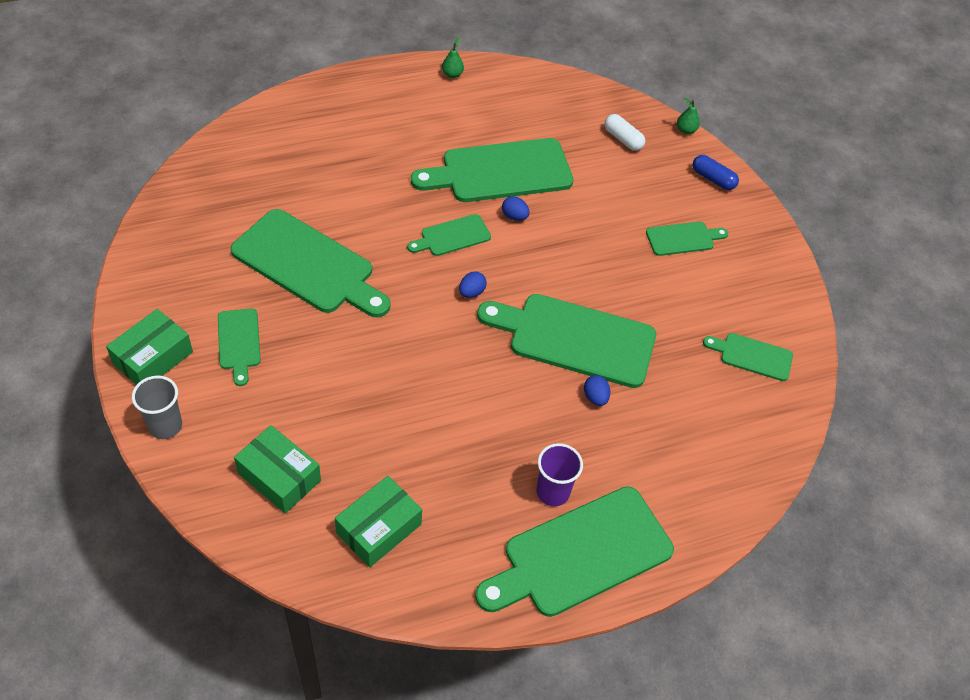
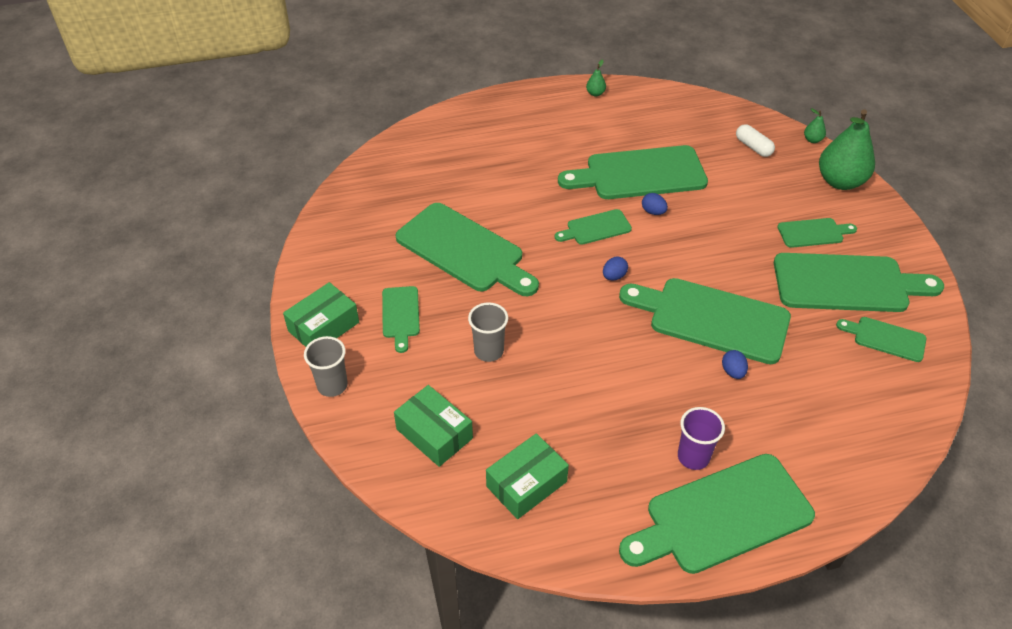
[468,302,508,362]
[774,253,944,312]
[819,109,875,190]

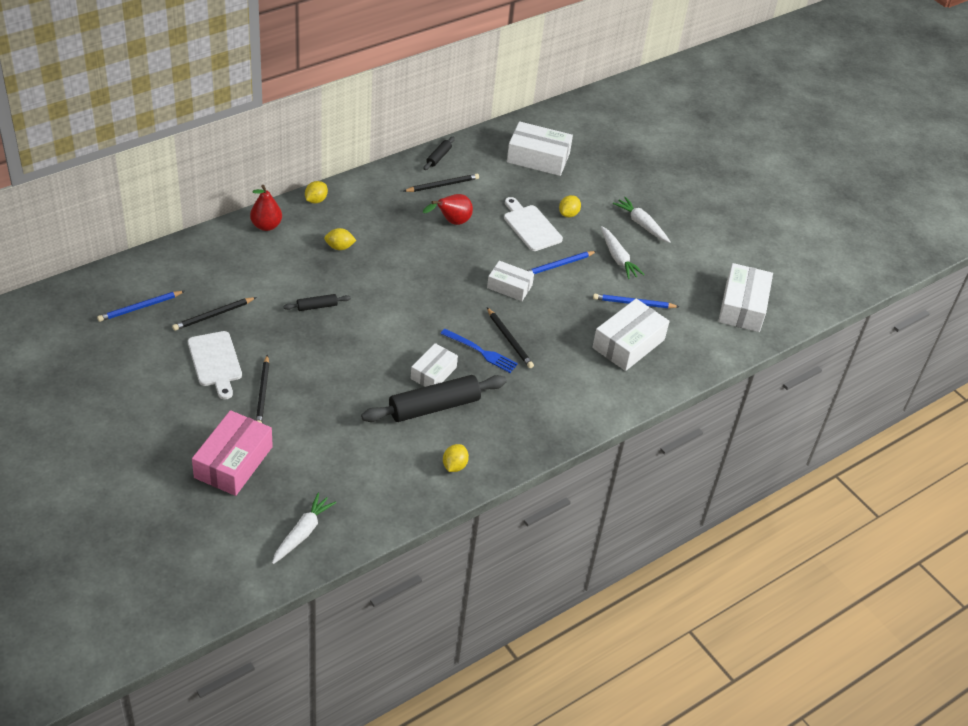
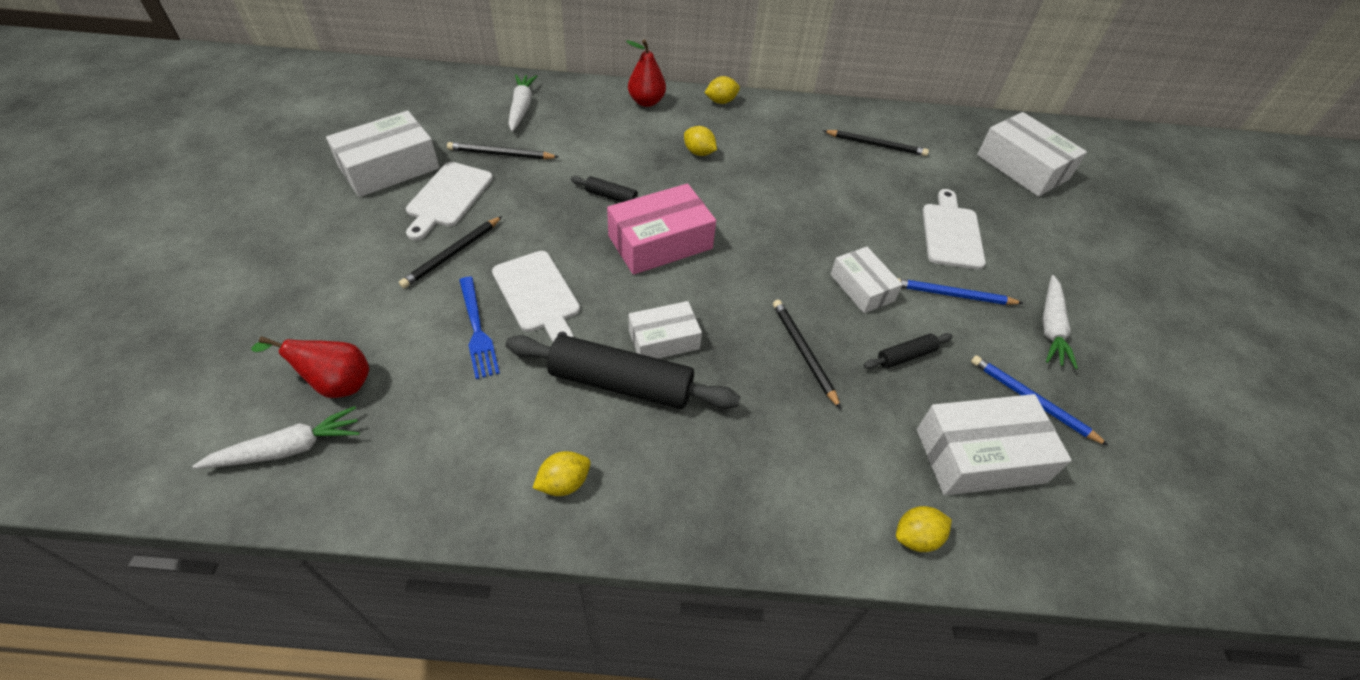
[97,291,185,322] (first image)
[492,251,580,342]
[607,184,716,275]
[251,336,369,398]
[863,333,953,369]
[459,277,500,379]
[896,506,952,552]
[509,74,537,132]
[326,111,439,197]
[773,300,841,409]

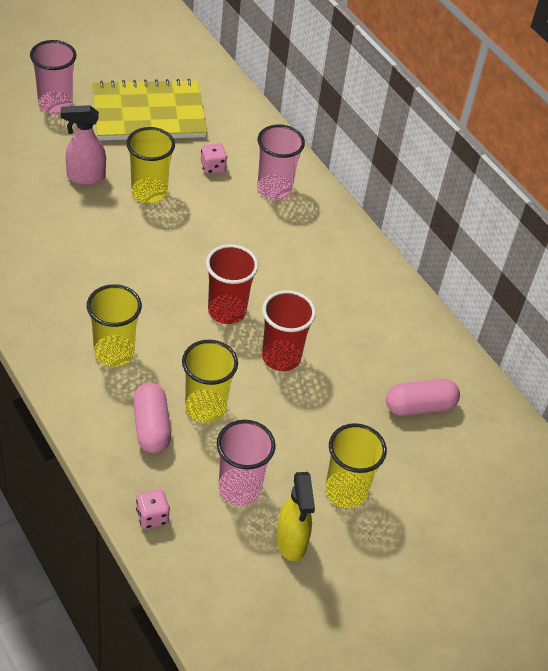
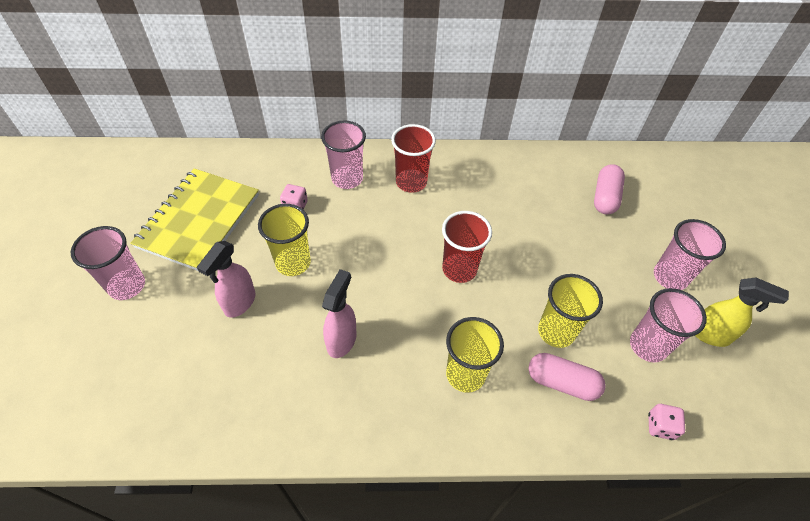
[322,269,356,358]
[391,124,436,193]
[654,219,726,290]

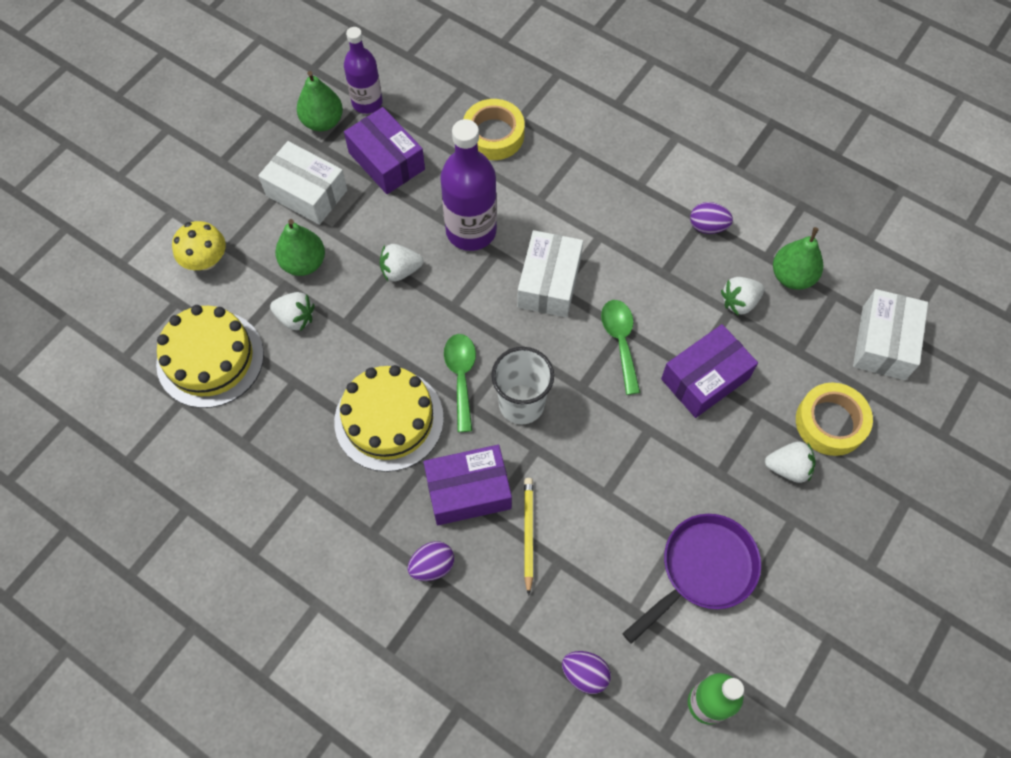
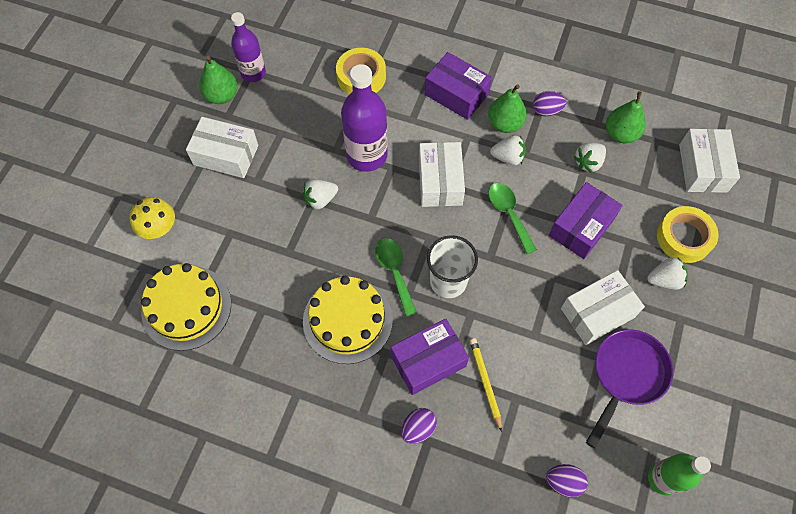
[561,270,645,345]
[490,135,526,165]
[488,84,527,133]
[425,52,492,120]

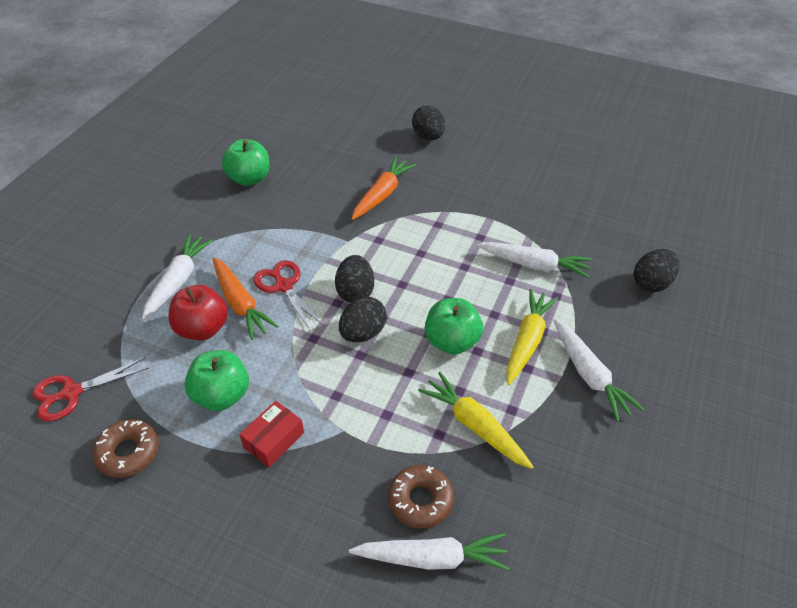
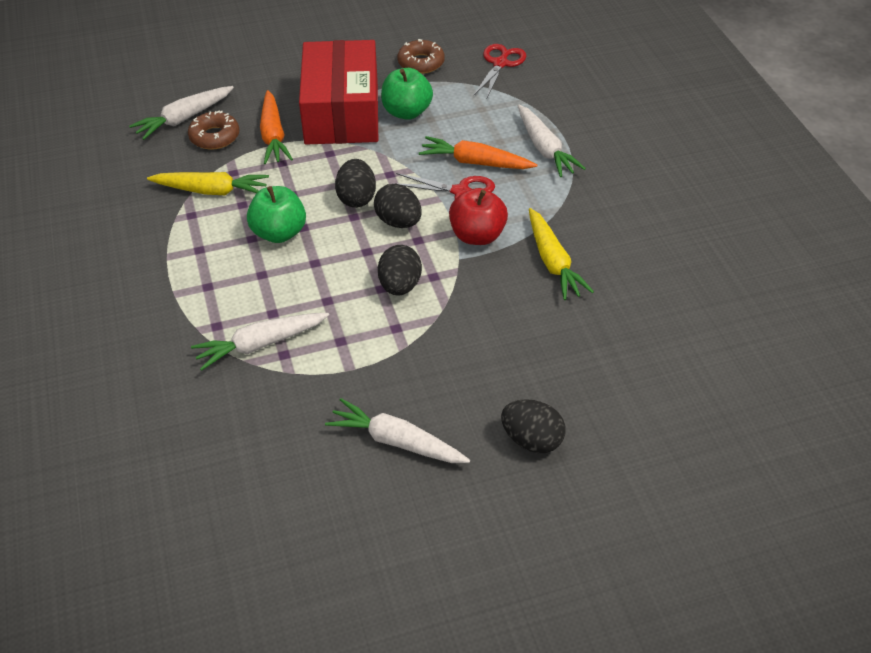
[222,139,269,186] (first image)
[449,188,508,245]
[260,90,293,164]
[529,208,594,300]
[325,398,470,463]
[378,245,422,295]
[299,40,378,145]

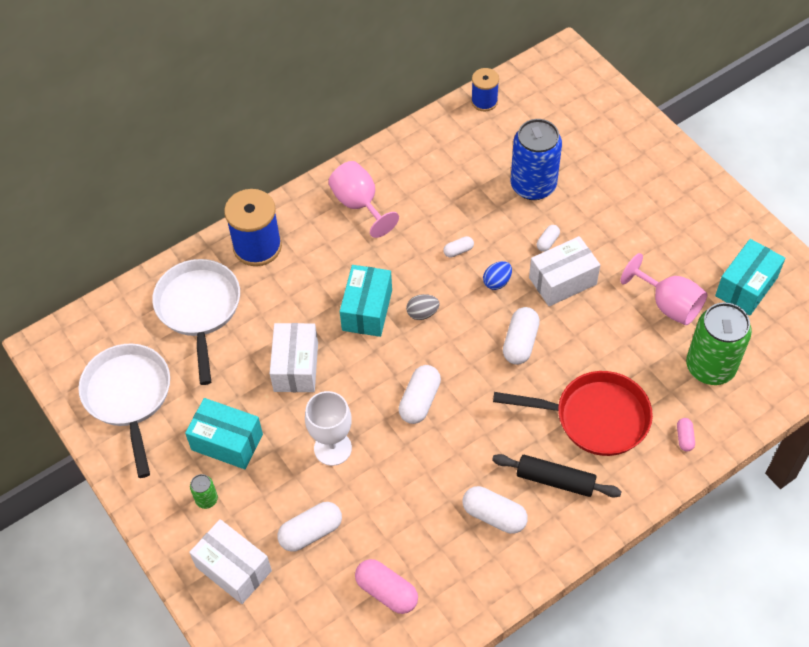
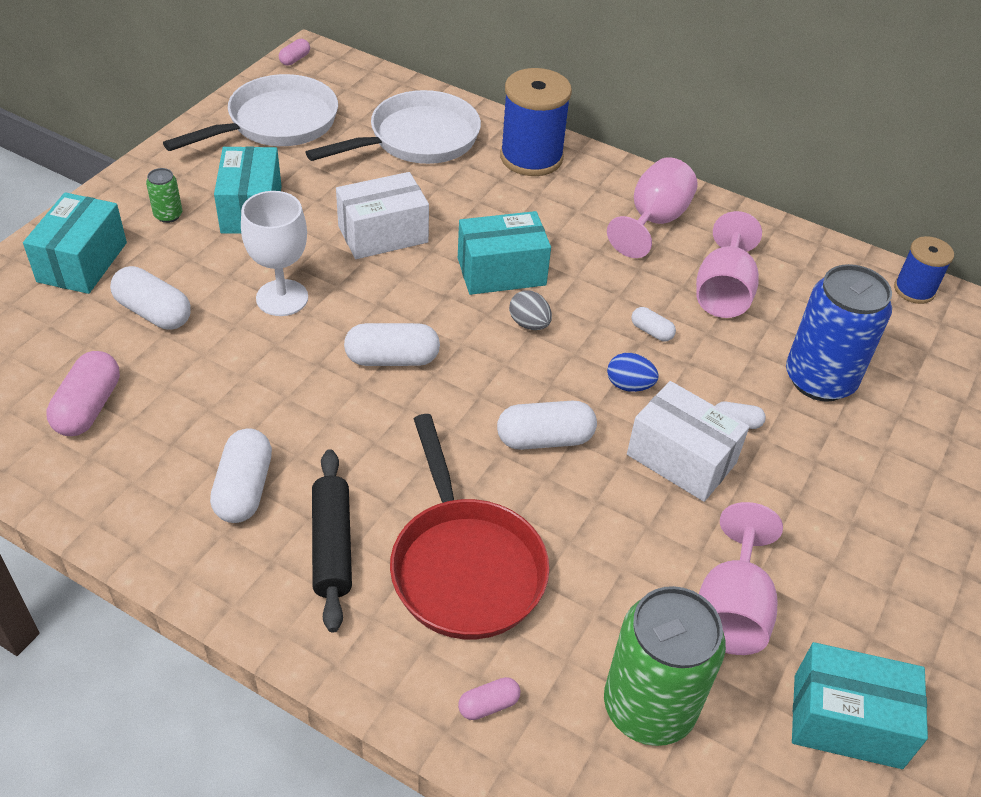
[279,39,310,65]
[696,211,762,318]
[23,192,127,294]

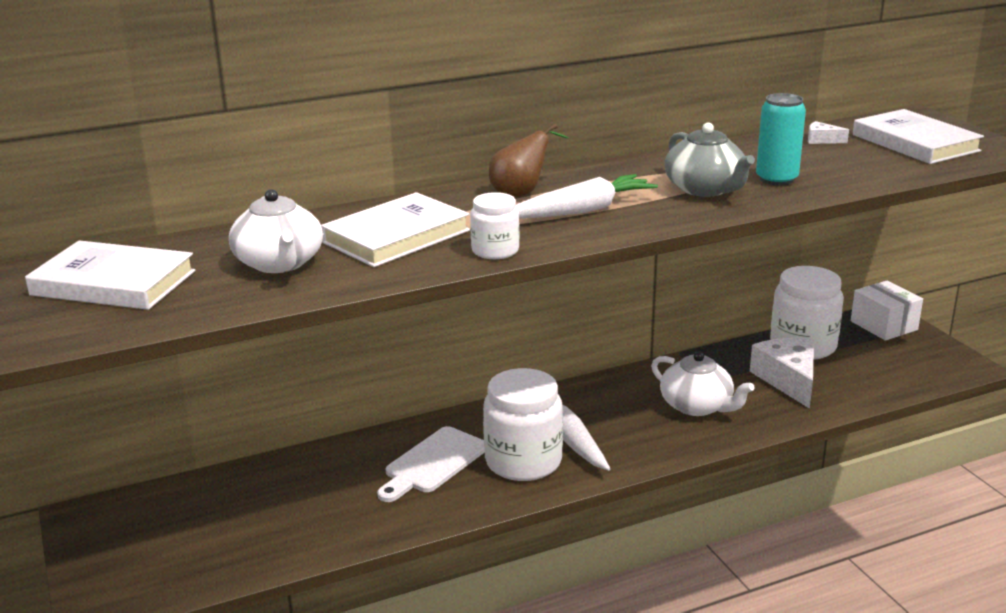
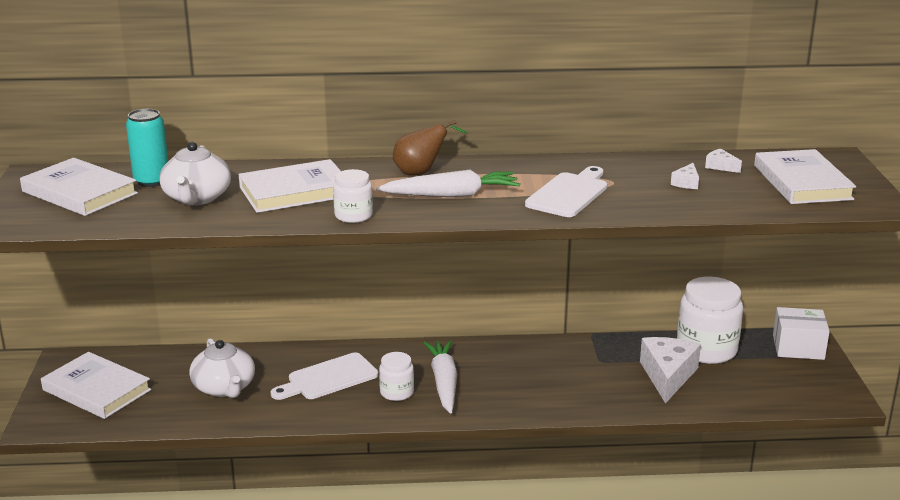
[41,352,151,419]
[671,163,699,189]
[189,338,255,398]
[126,109,168,187]
[525,166,607,217]
[773,307,830,360]
[379,352,414,401]

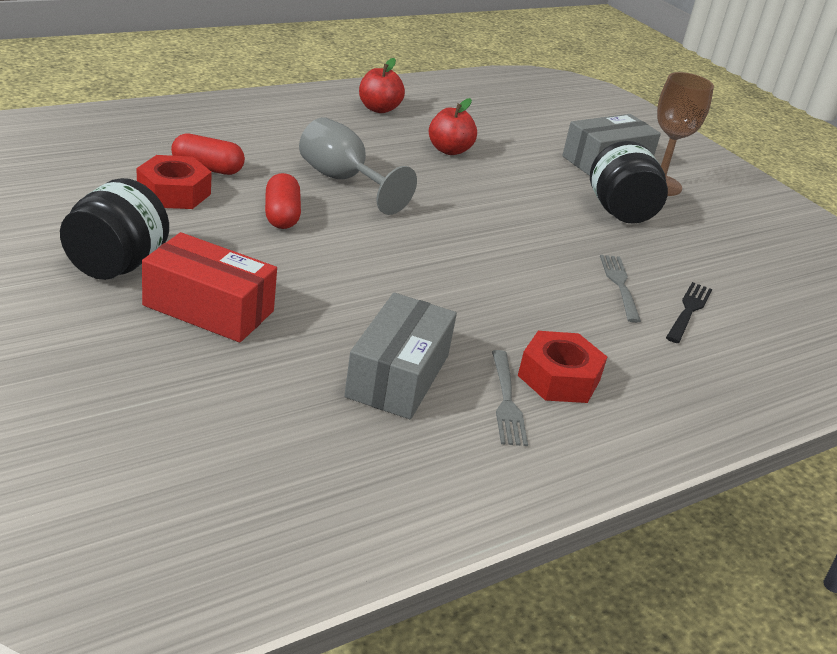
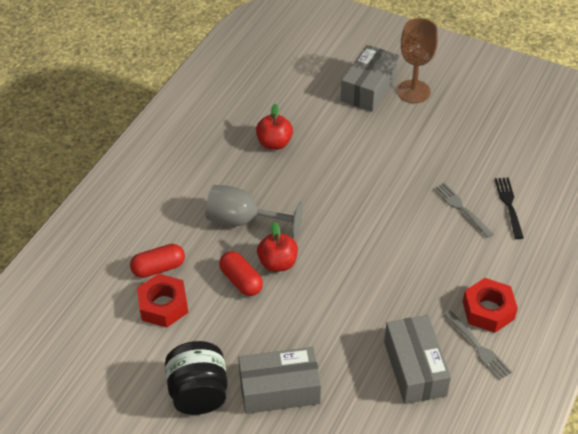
[590,141,668,224] (first image)
[257,222,298,272]
[238,347,321,414]

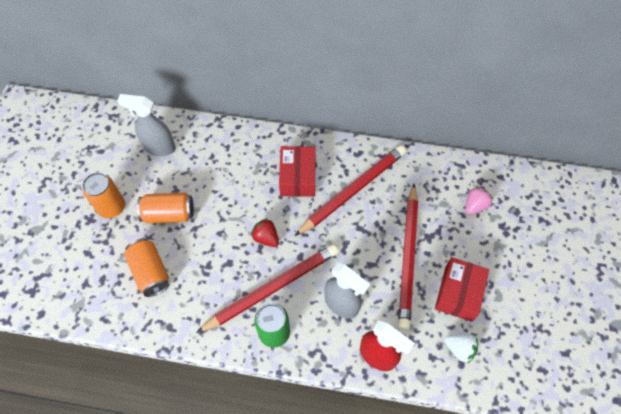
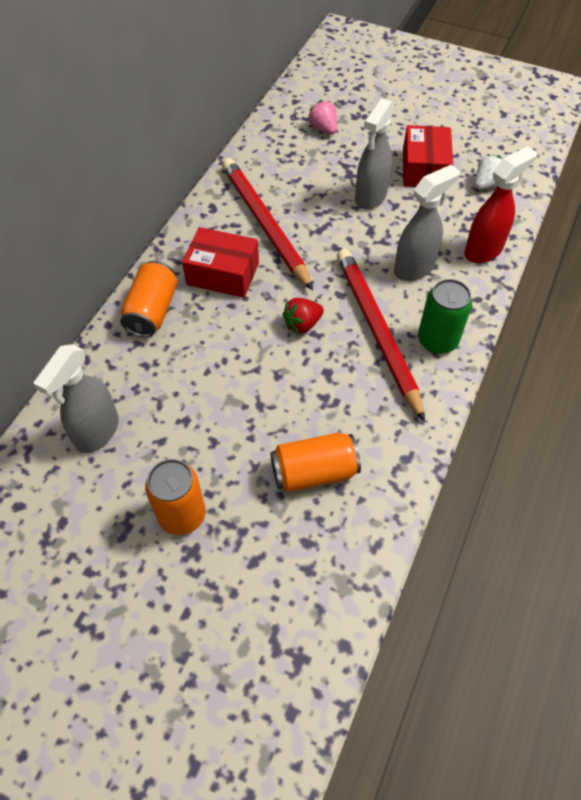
[120,261,178,337]
[355,98,395,210]
[403,125,453,187]

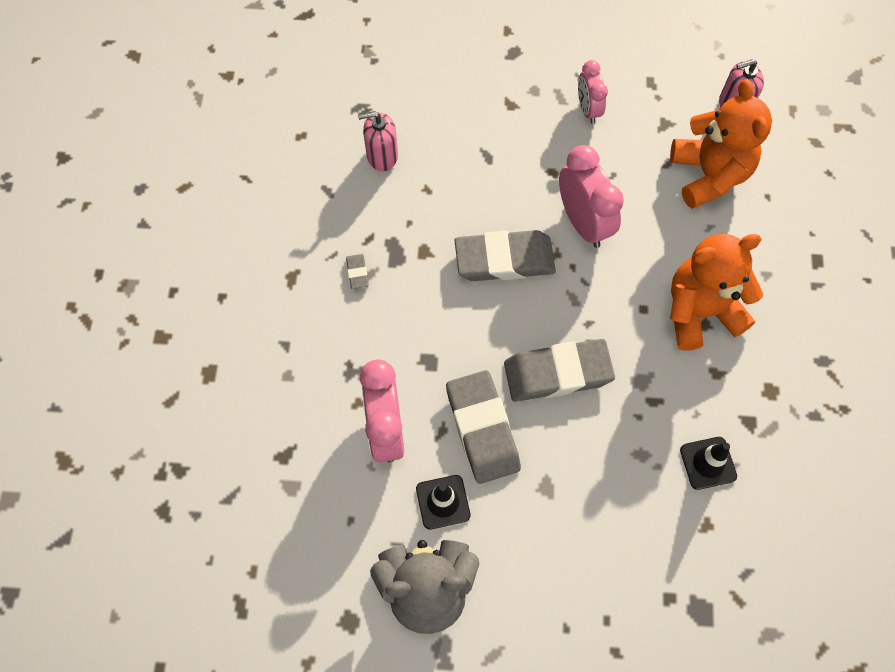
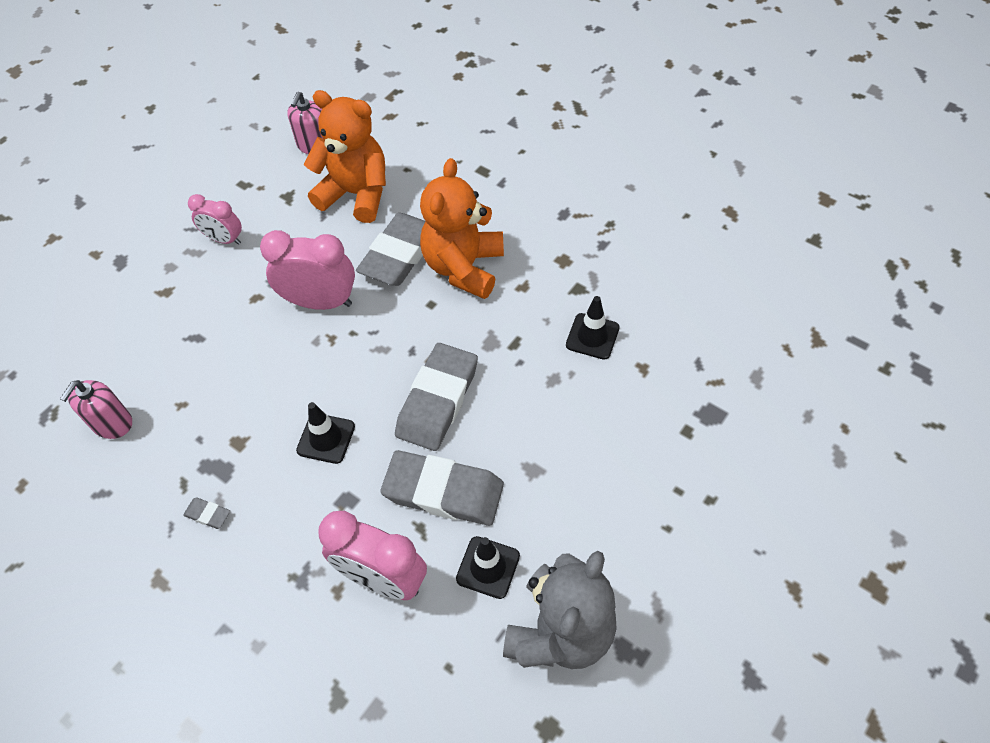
[296,402,355,464]
[356,213,426,286]

